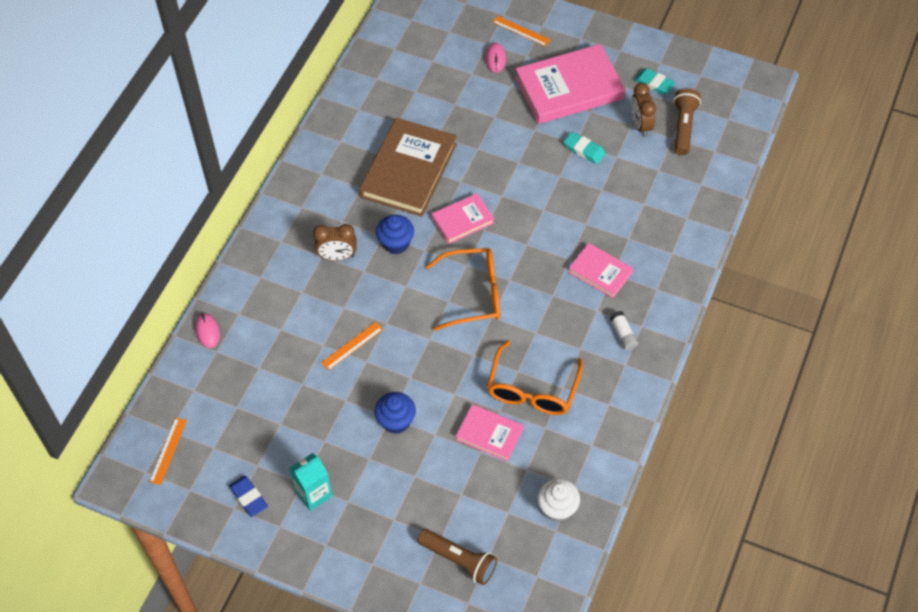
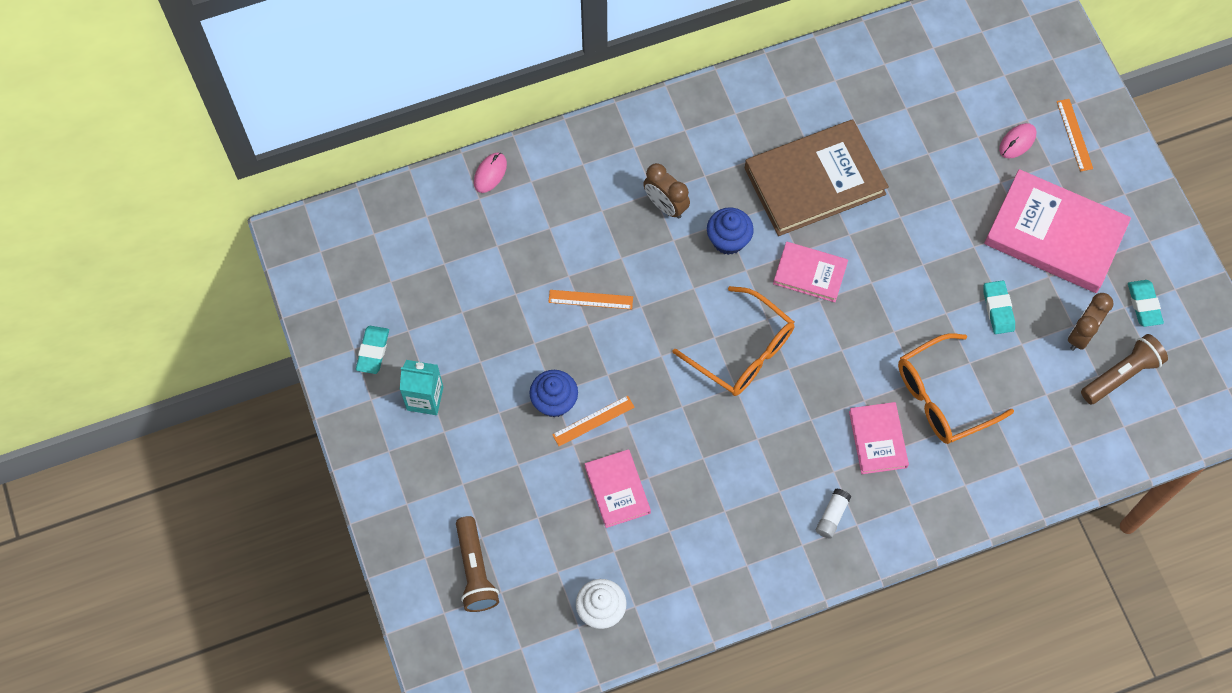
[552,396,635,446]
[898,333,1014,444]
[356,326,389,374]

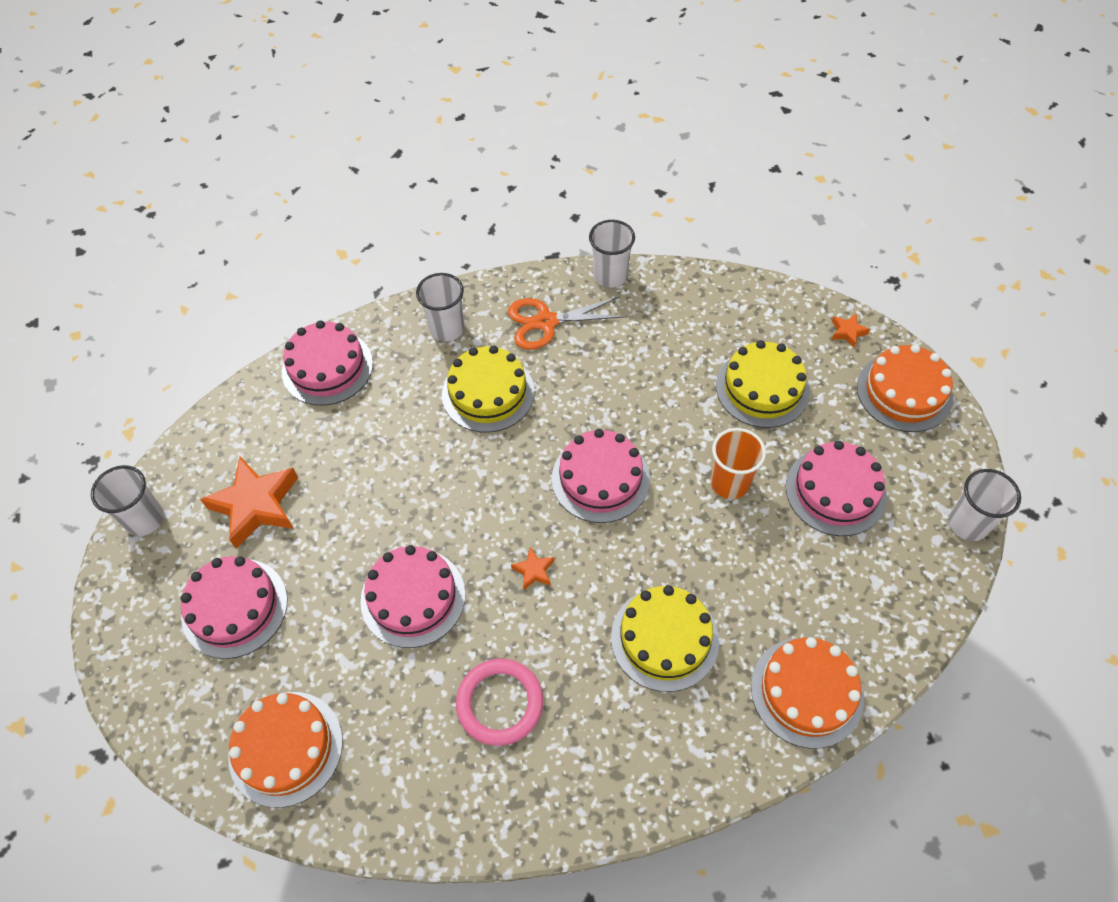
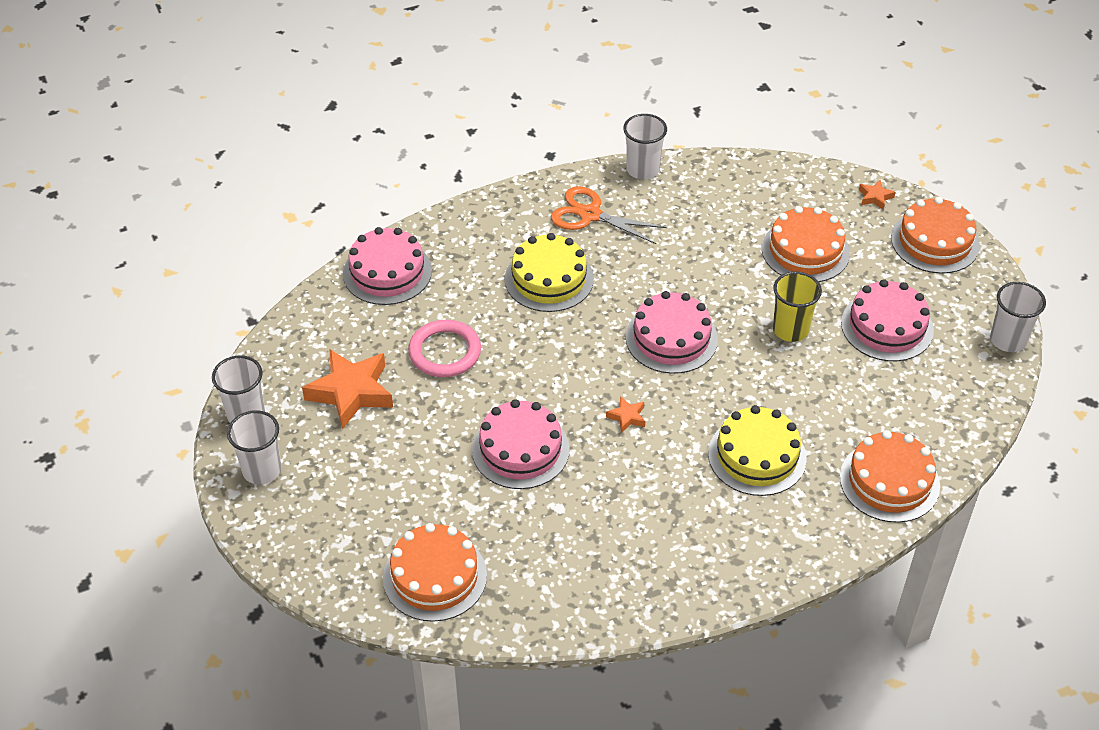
[181,556,287,659] (first image)
[227,410,281,485]
[408,320,481,377]
[773,272,822,342]
[762,206,850,282]
[551,186,666,244]

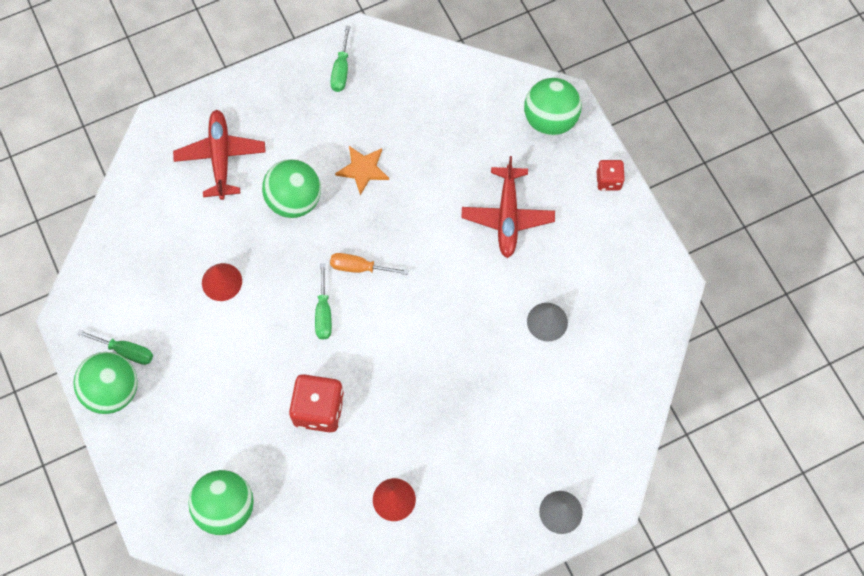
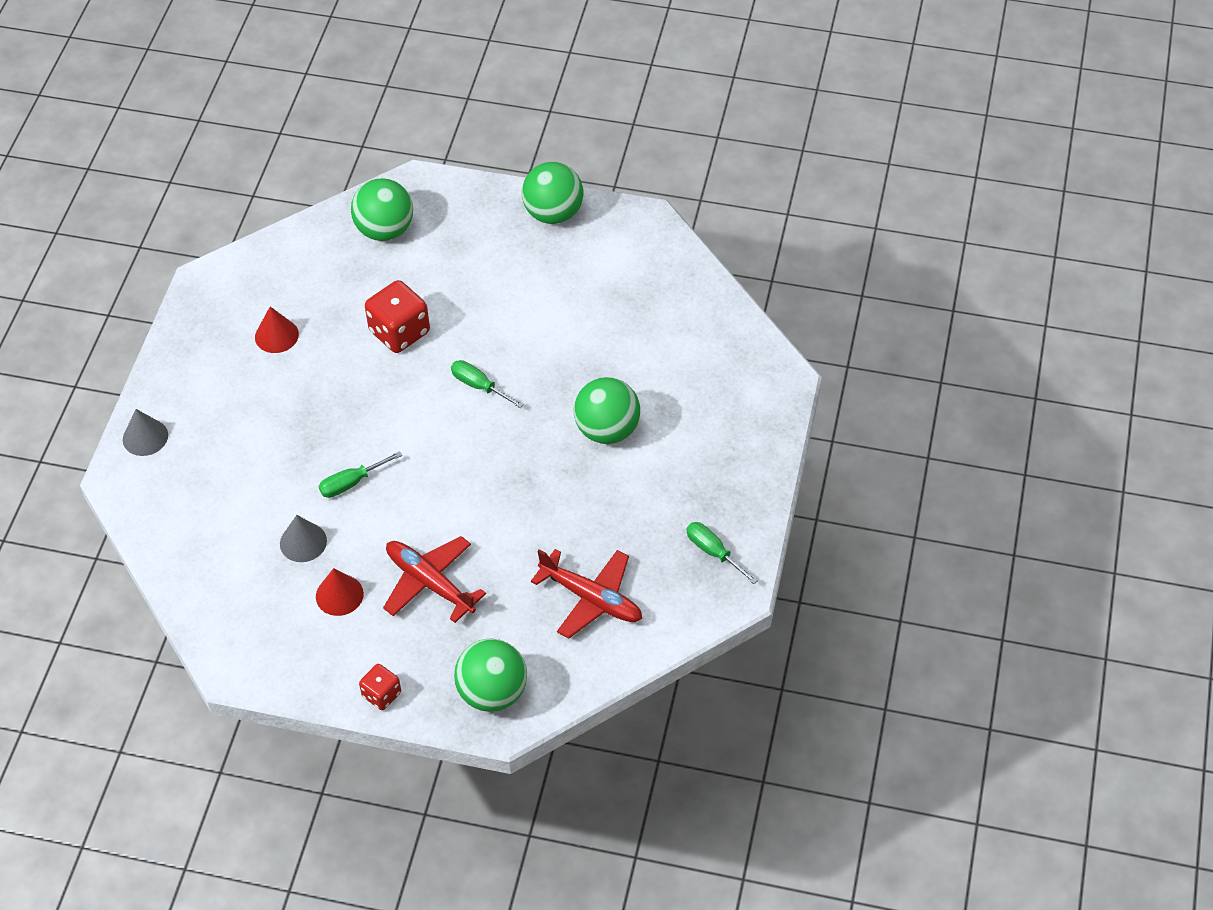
[330,253,409,275] (first image)
[335,146,389,195] (first image)
[319,451,402,498]
[531,549,642,639]
[316,568,364,616]

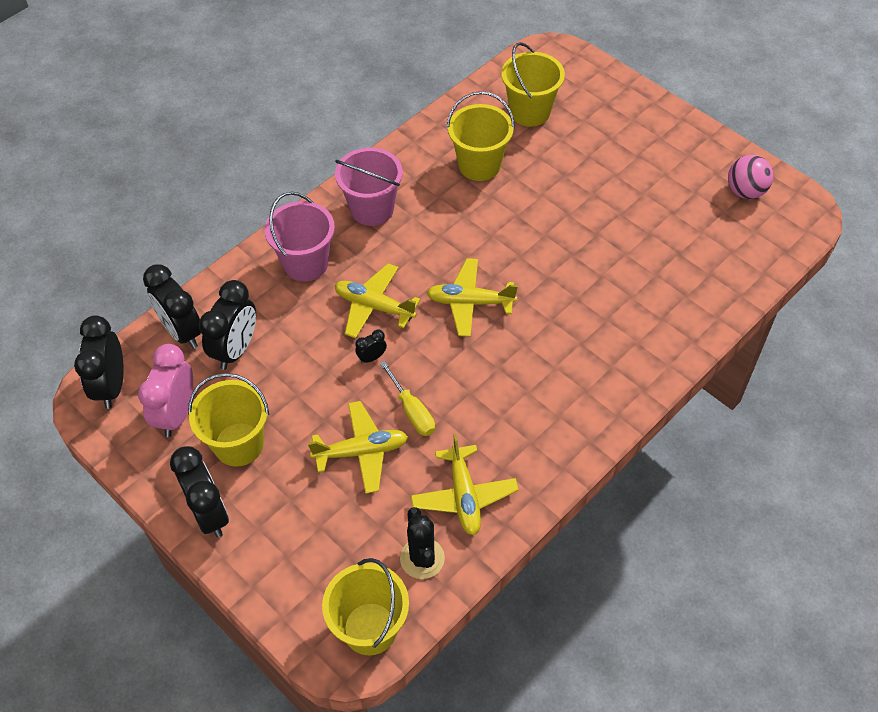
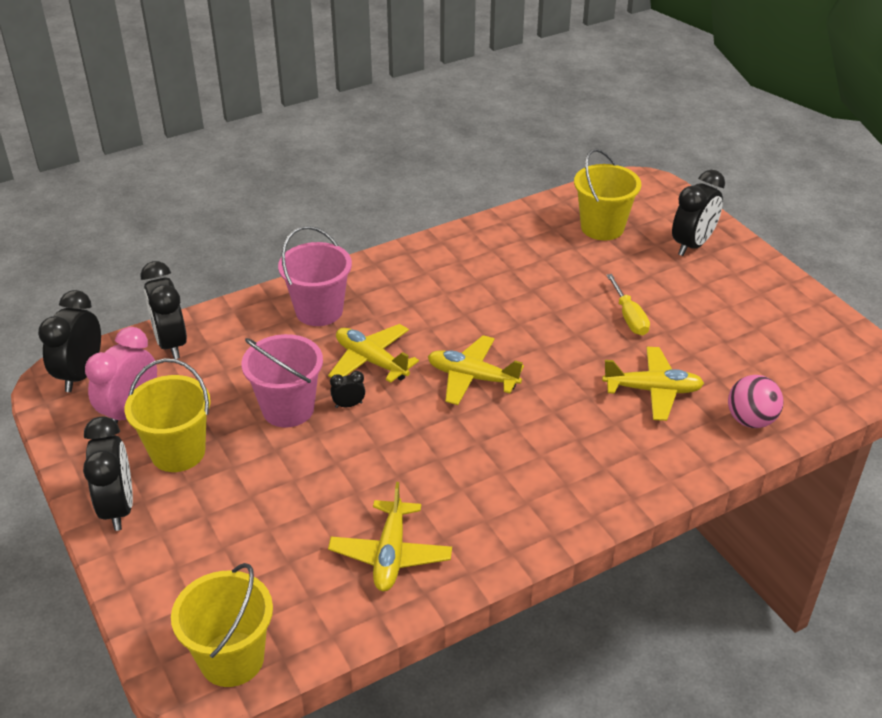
[400,507,445,579] (first image)
[447,91,515,181] (first image)
[672,170,725,256]
[602,347,704,421]
[242,334,323,428]
[606,274,650,335]
[728,375,784,428]

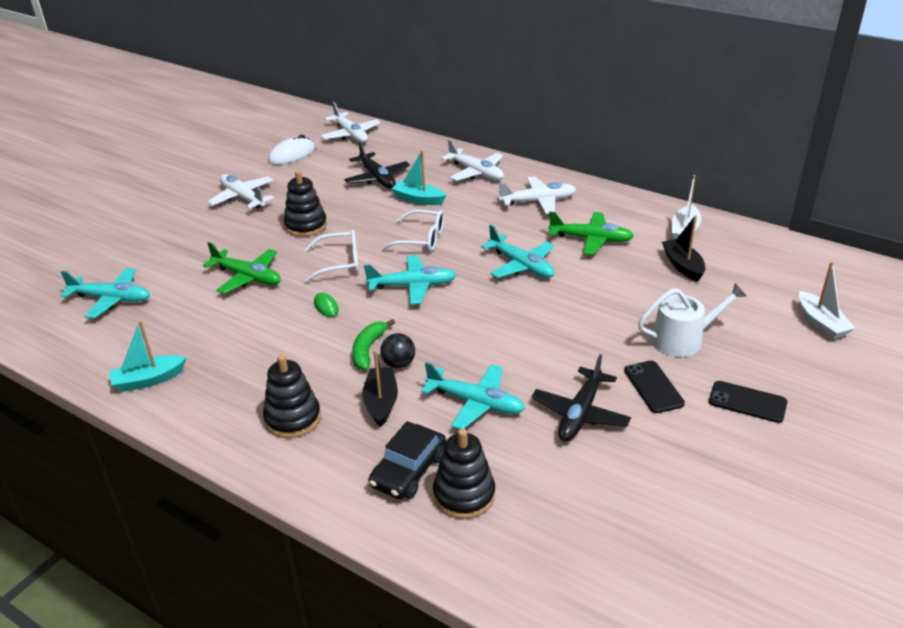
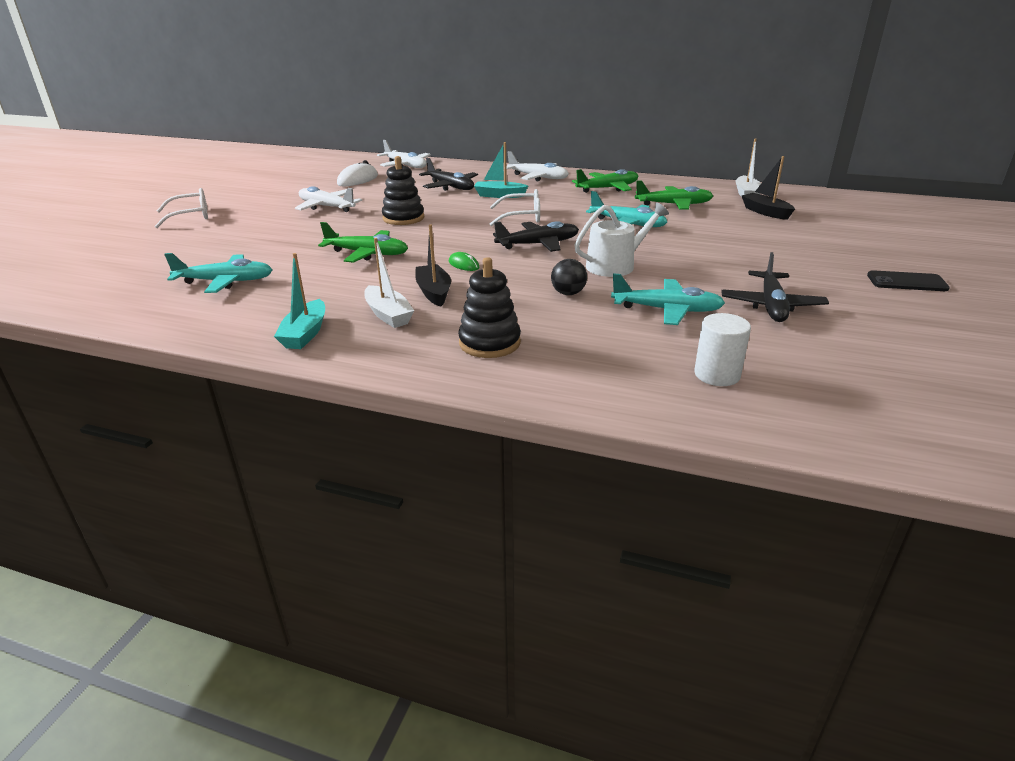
[352,319,395,370] (first image)
[369,421,446,499] (first image)
[624,360,685,413] (first image)
[155,188,208,228]
[415,224,451,307]
[575,202,669,277]
[364,238,414,328]
[694,313,751,386]
[493,221,579,252]
[572,169,638,193]
[274,253,325,349]

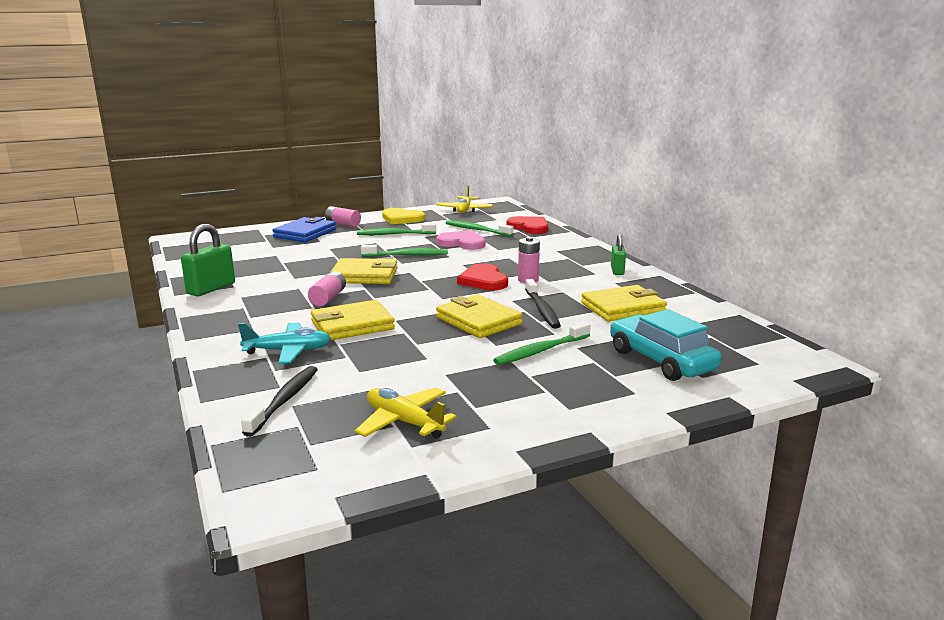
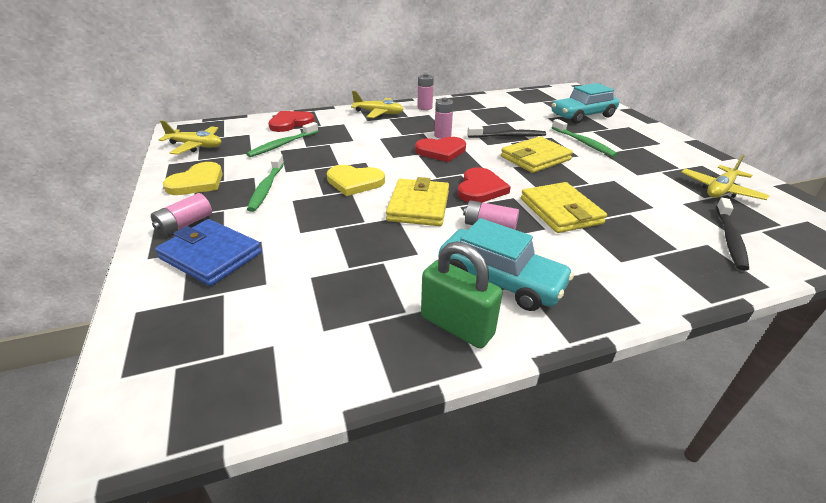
[238,323,331,364] (first image)
[437,230,485,250] (first image)
[581,285,667,322] (first image)
[351,91,403,118]
[439,218,574,311]
[458,167,511,202]
[327,165,385,196]
[417,74,434,110]
[716,198,749,271]

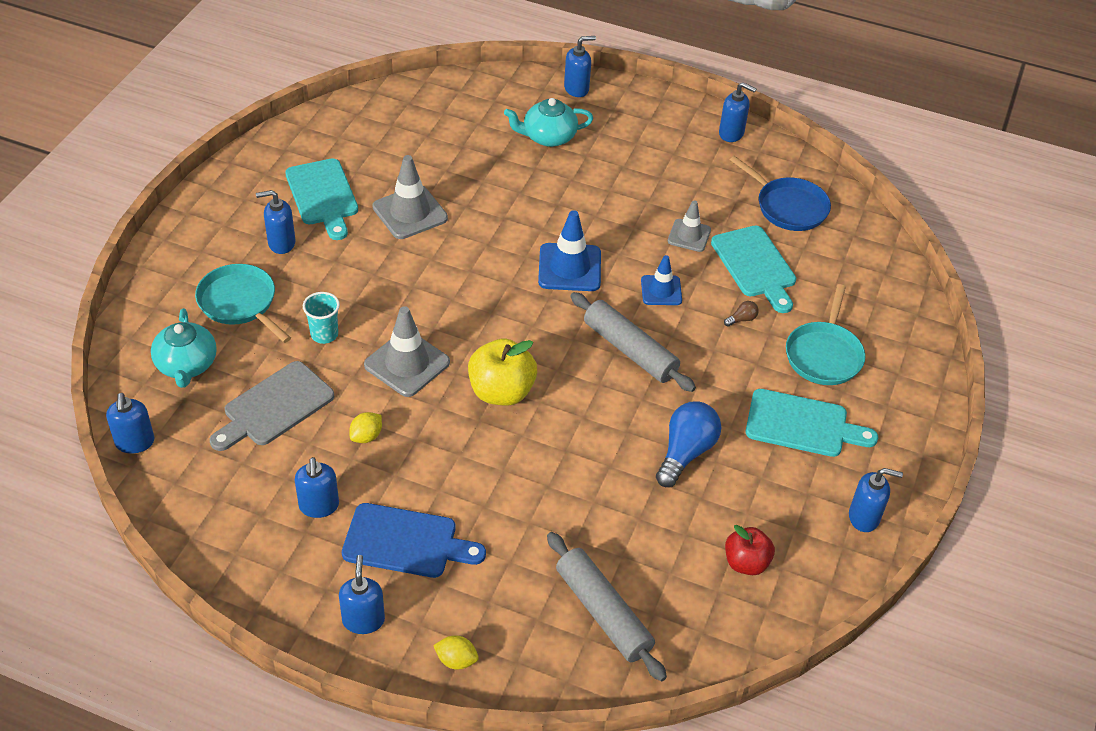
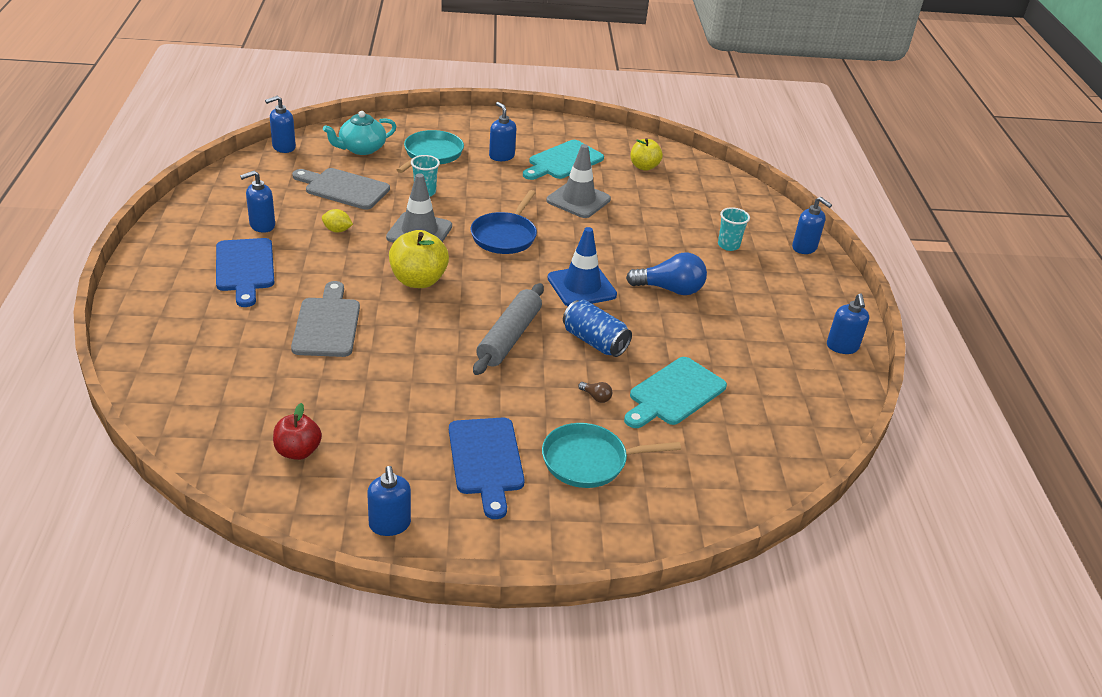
[339,555,385,634] (first image)
[433,636,479,669] (first image)
[547,532,667,681] (first image)
[668,200,711,252] (first image)
[291,281,360,357]
[630,138,663,171]
[626,253,707,295]
[471,190,537,254]
[718,207,750,251]
[563,300,632,357]
[449,417,525,519]

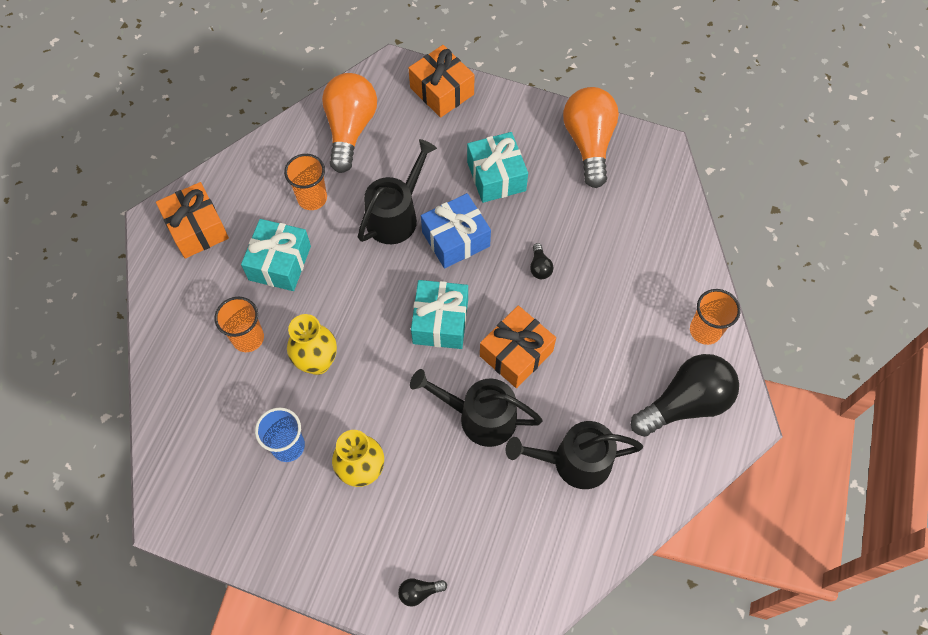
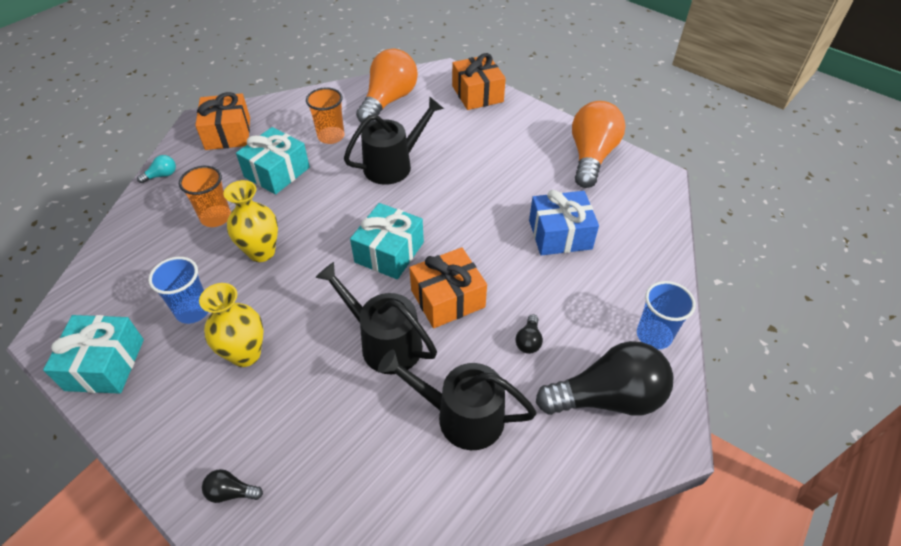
[137,155,176,183]
[529,190,599,255]
[43,315,144,394]
[516,314,543,354]
[637,281,696,349]

